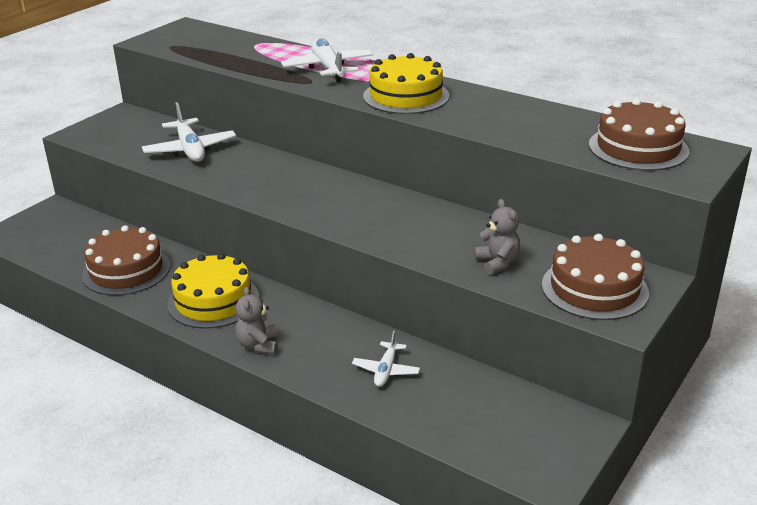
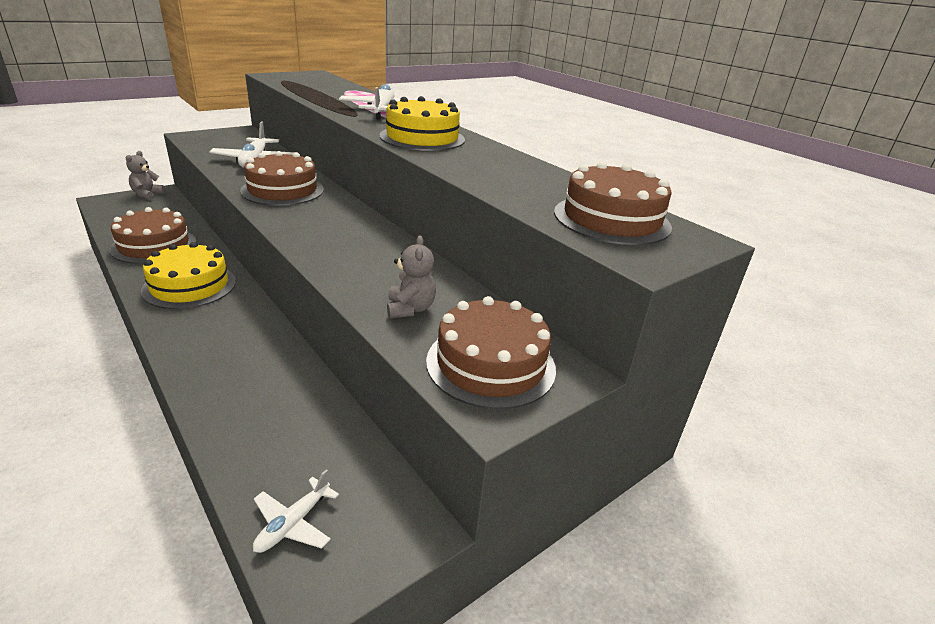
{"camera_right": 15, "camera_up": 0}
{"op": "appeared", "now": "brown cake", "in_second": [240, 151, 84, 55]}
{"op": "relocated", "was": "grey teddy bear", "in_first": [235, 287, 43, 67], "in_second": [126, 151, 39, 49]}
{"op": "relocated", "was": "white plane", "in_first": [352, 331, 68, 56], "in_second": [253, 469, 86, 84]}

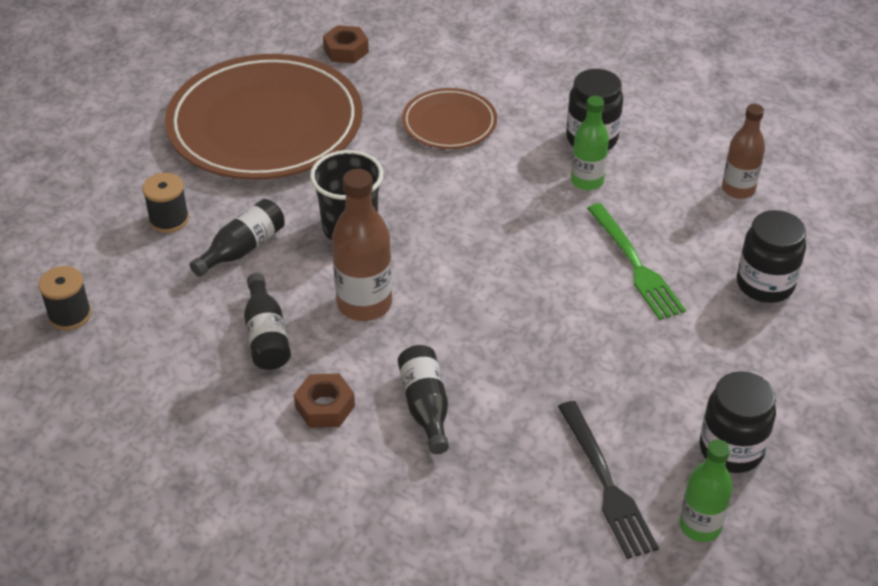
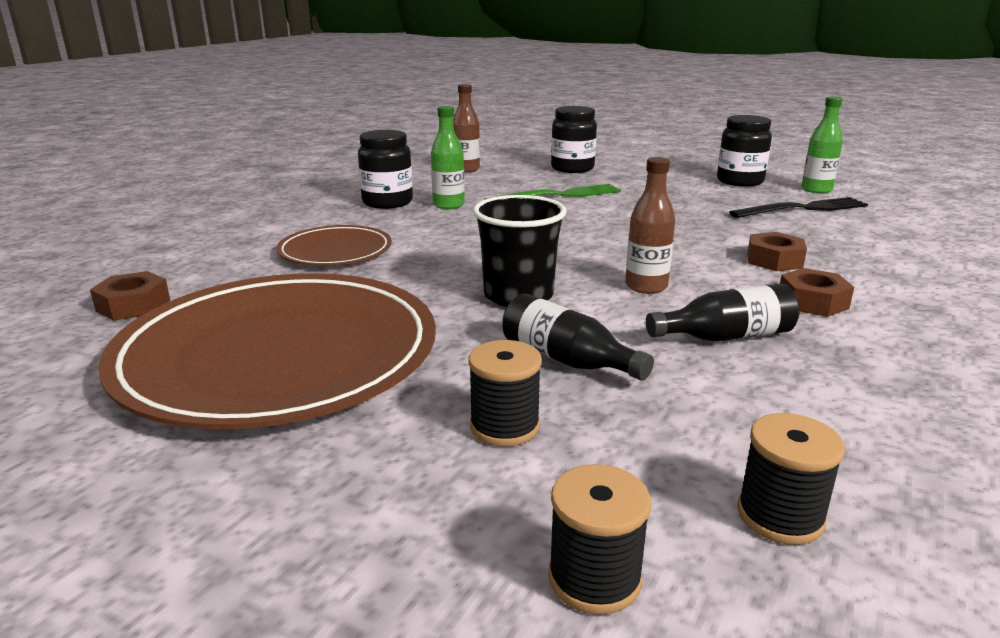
{"camera_right": -90, "camera_up": -20}
{"op": "appeared", "now": "black spool", "in_second": [548, 464, 103, 151]}
{"op": "exchanged", "was": "black bottle", "now": "brown nut", "in_first": [398, 345, 51, 109], "in_second": [747, 232, 60, 39]}
{"op": "size", "was": "brown bottle", "in_first": [332, 169, 60, 152], "in_second": [625, 157, 50, 137], "ratio": 0.66}

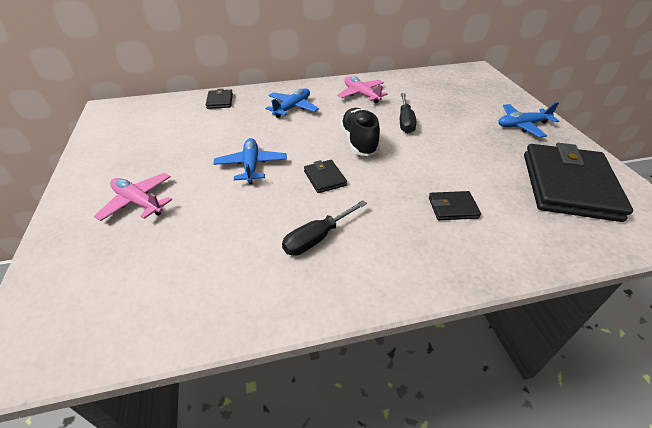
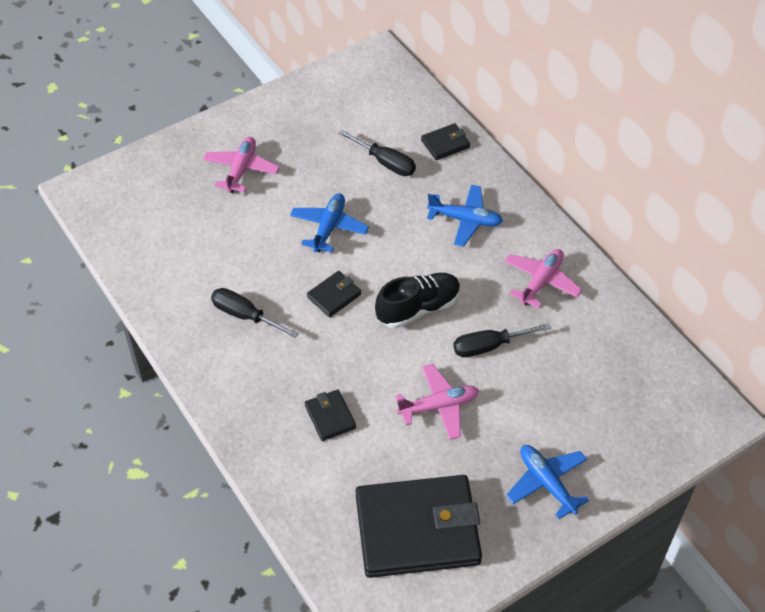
{"camera_right": 70, "camera_up": 10}
{"op": "appeared", "now": "black screwdriver", "in_second": [339, 130, 77, 46]}
{"op": "appeared", "now": "pink plane", "in_second": [396, 364, 83, 76]}
{"op": "spun", "was": "blue plane", "in_first": [213, 138, 74, 46], "in_second": [290, 193, 79, 59], "clockwise": -45}

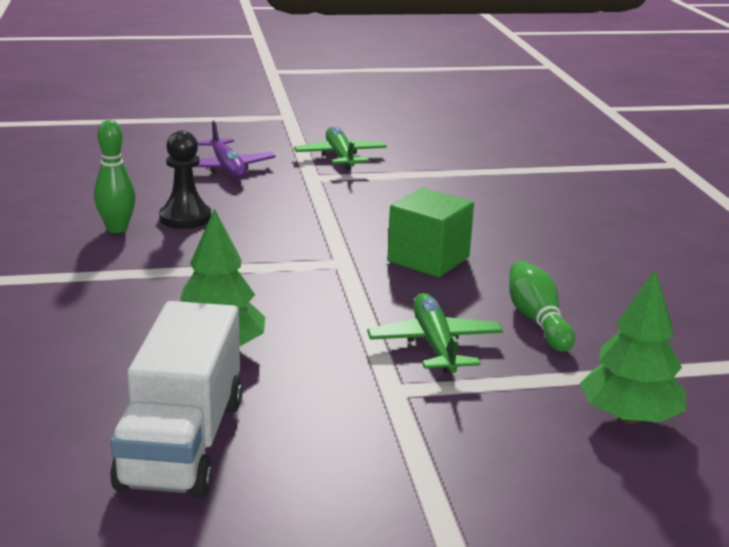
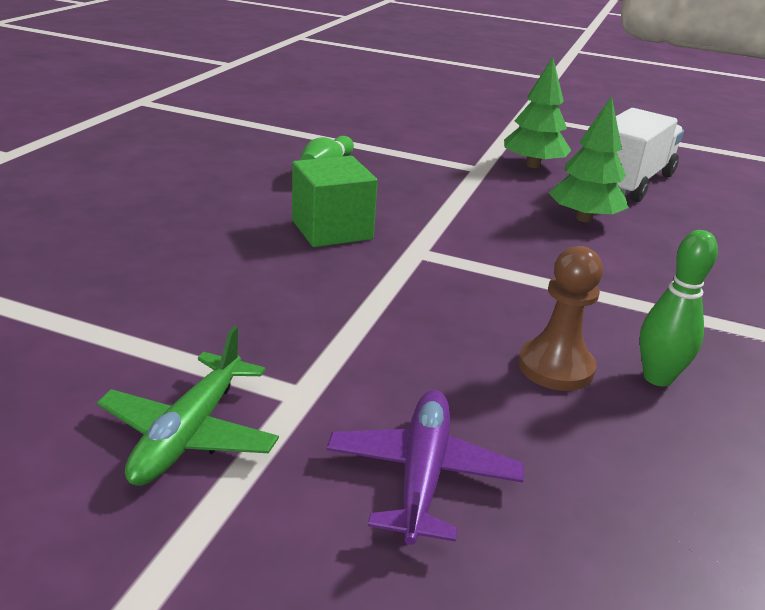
{"camera_right": -150, "camera_up": 5}
{"op": "missing", "was": "green plane", "in_first": [367, 293, 136, 80]}
{"op": "relocated", "was": "green tree", "in_first": [580, 269, 106, 155], "in_second": [504, 57, 68, 111]}
{"op": "colour", "was": "black pawn", "now": "brown pawn", "in_first": [159, 130, 52, 99], "in_second": [518, 246, 85, 145]}

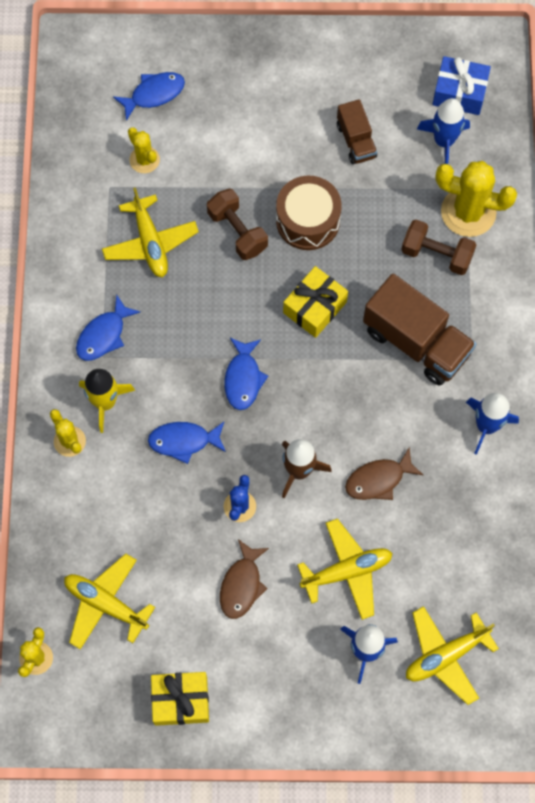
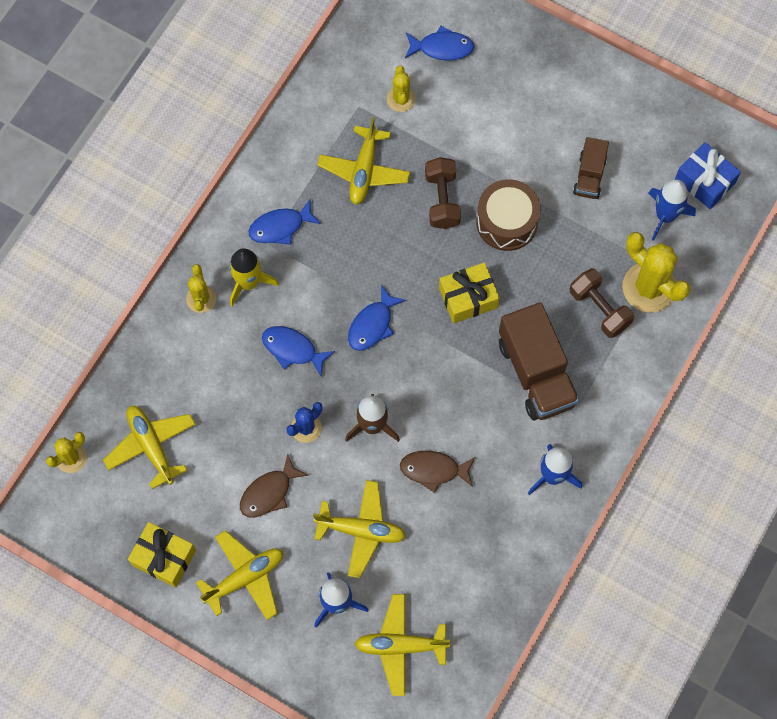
{"camera_right": 30, "camera_up": 0}
{"op": "appeared", "now": "yellow plane", "in_second": [196, 530, 87, 90]}

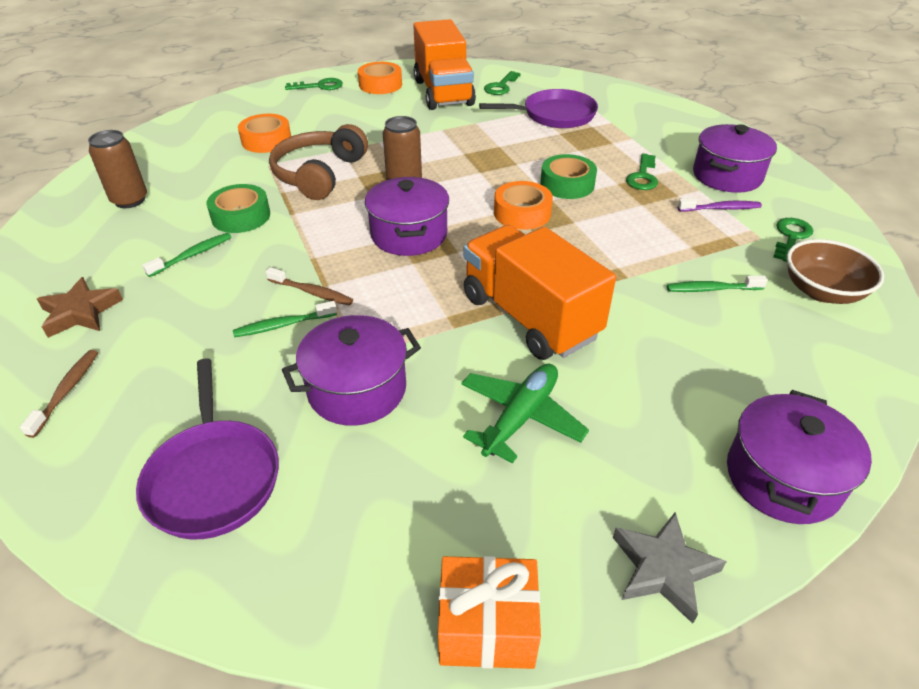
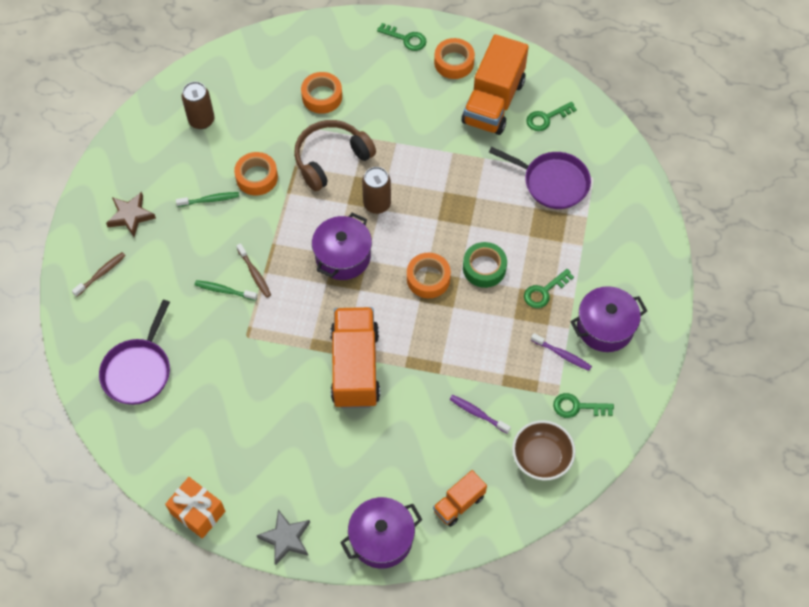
{"camera_right": 35, "camera_up": 20}
{"op": "missing", "was": "purple pot", "in_first": [282, 315, 139, 111]}
{"op": "missing", "was": "green plane", "in_first": [461, 364, 128, 99]}
{"op": "appeared", "now": "orange truck", "in_second": [433, 470, 54, 57]}
{"op": "colour", "was": "green tape", "now": "orange tape", "in_first": [206, 184, 64, 49], "in_second": [234, 152, 44, 43]}
{"op": "colour", "was": "green toothbrush", "now": "purple toothbrush", "in_first": [667, 275, 100, 17], "in_second": [449, 395, 62, 39]}
{"op": "spun", "was": "green key", "in_first": [773, 218, 40, 44], "in_second": [553, 393, 61, 25], "clockwise": -150}

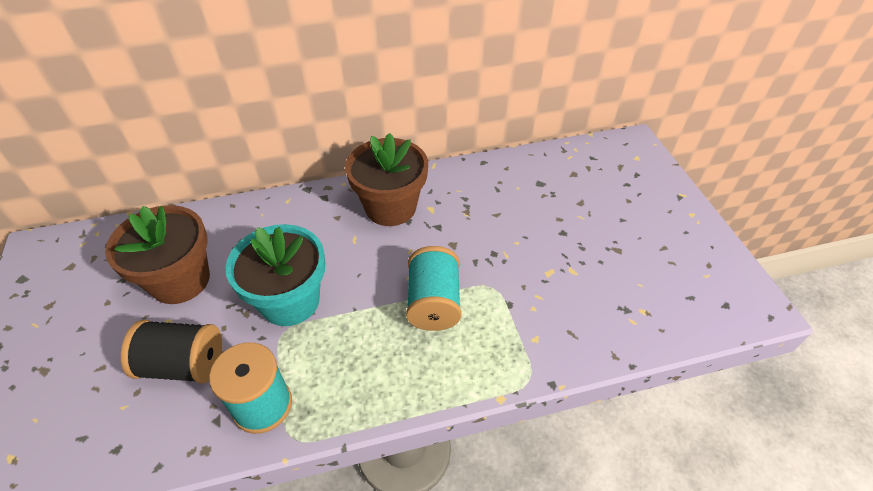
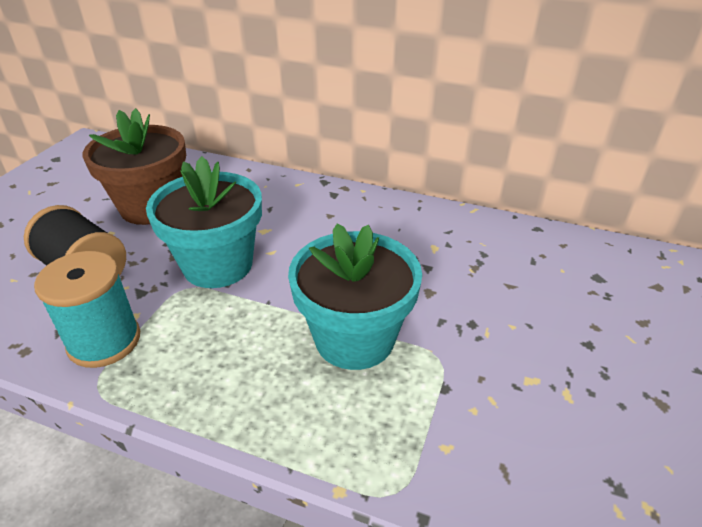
{"camera_right": 35, "camera_up": -10}
{"op": "missing", "was": "brown flower pot", "in_first": [345, 133, 83, 93]}
{"op": "exchanged", "was": "turquoise spool", "now": "turquoise flower pot", "in_first": [406, 246, 56, 85], "in_second": [288, 224, 134, 146]}

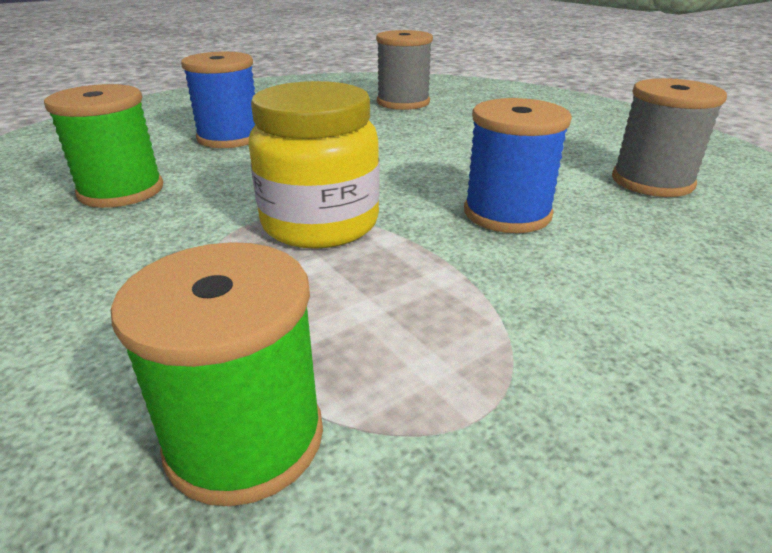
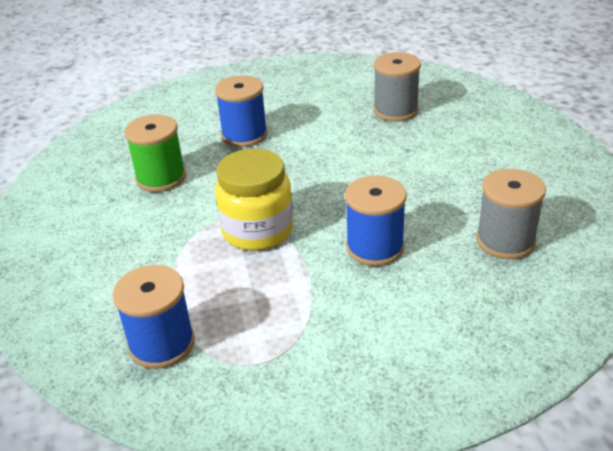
{"camera_right": 25, "camera_up": 5}
{"op": "colour", "was": "green spool", "now": "blue spool", "in_first": [111, 242, 212, 264], "in_second": [113, 265, 82, 104]}

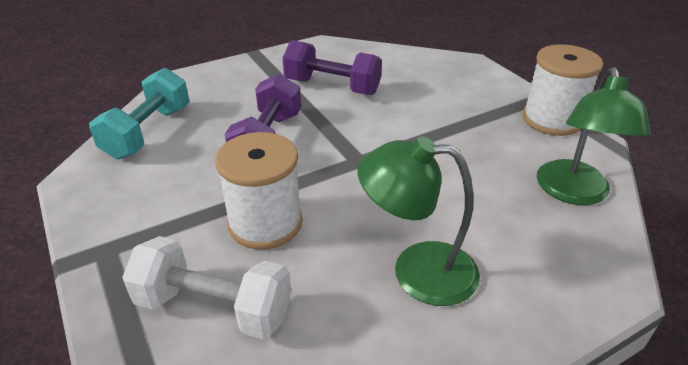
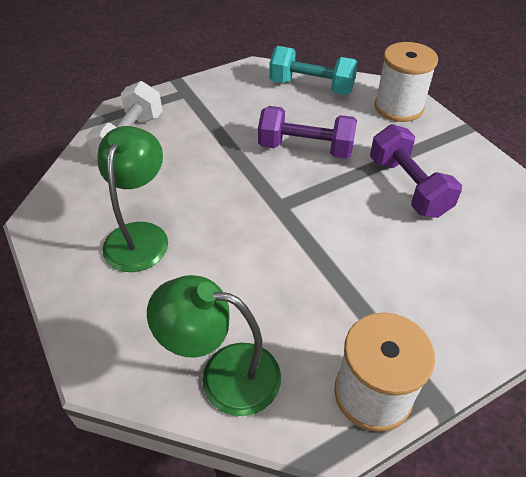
{"camera_right": 90, "camera_up": 10}
{"op": "relocated", "was": "white spool", "in_first": [215, 132, 87, 118], "in_second": [374, 42, 64, 80]}
{"op": "spun", "was": "purple dumbbell", "in_first": [283, 40, 99, 55], "in_second": [370, 124, 92, 94], "clockwise": -45}

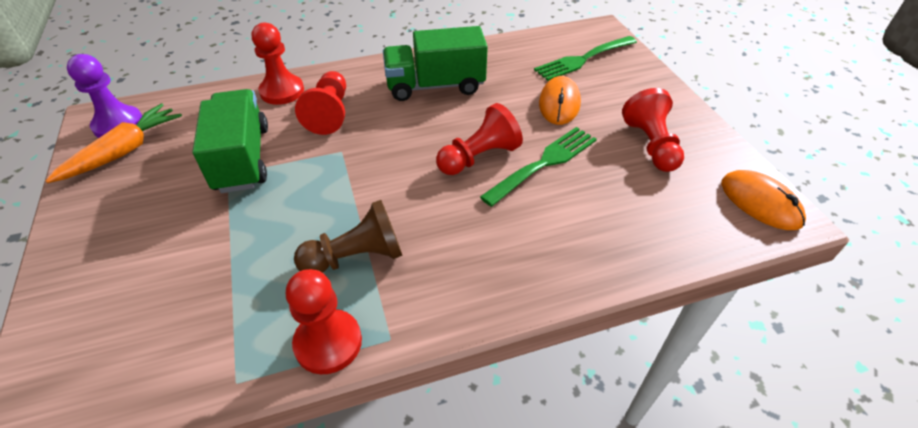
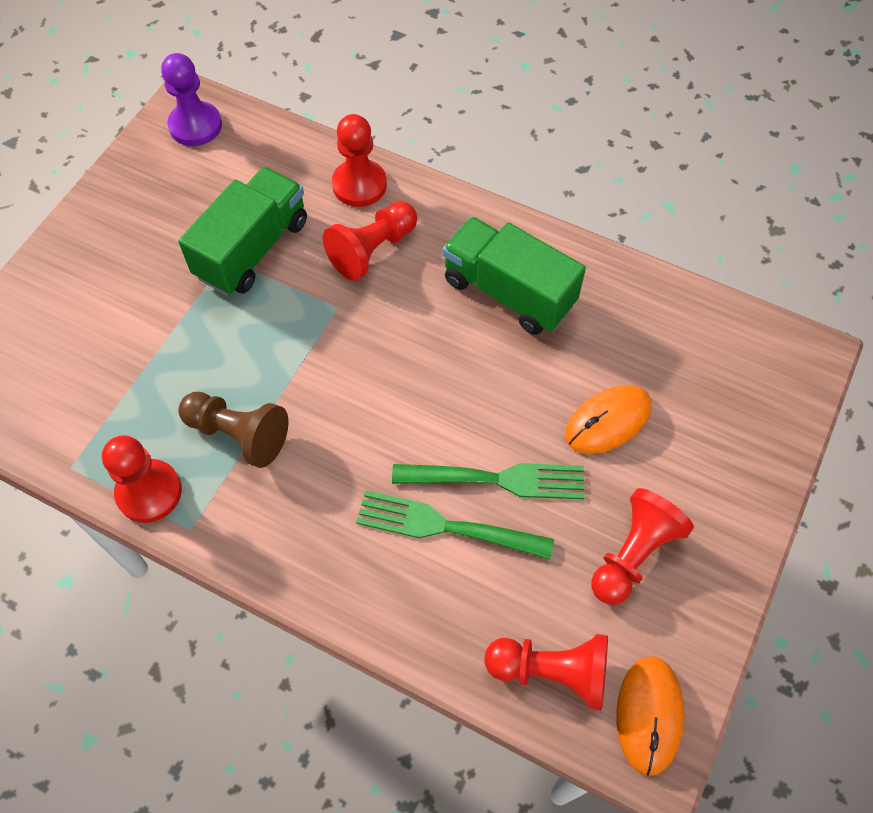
{"camera_right": 45, "camera_up": 15}
{"op": "missing", "was": "orange carrot", "in_first": [45, 103, 137, 80]}
{"op": "relocated", "was": "red pawn", "in_first": [436, 103, 87, 72], "in_second": [485, 634, 123, 77]}
{"op": "relocated", "was": "green fork", "in_first": [534, 36, 103, 45], "in_second": [356, 490, 198, 70]}

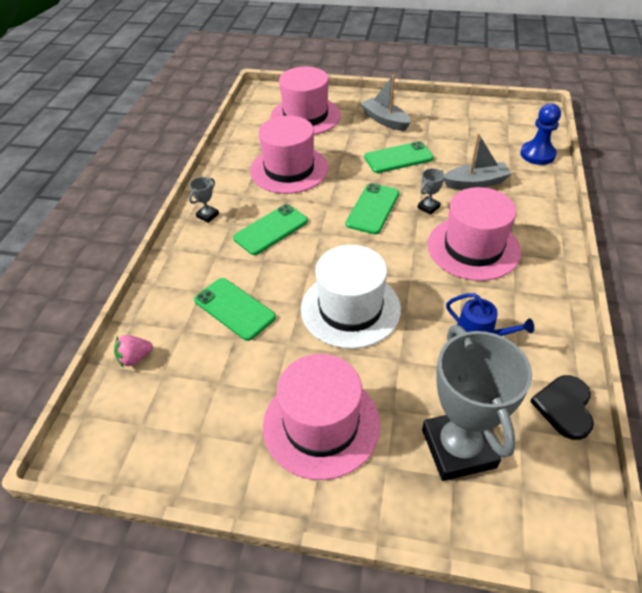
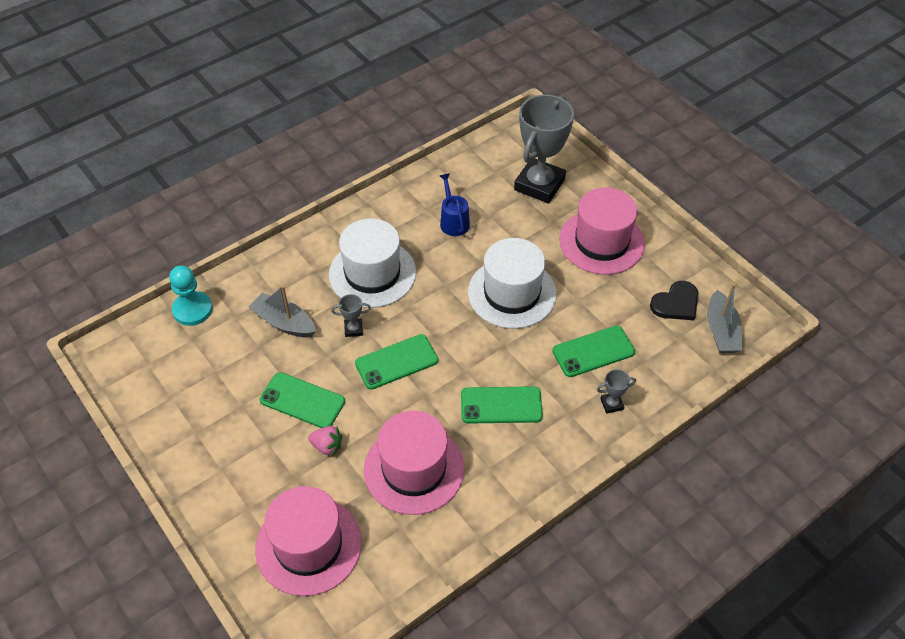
{"camera_right": -140, "camera_up": 5}
{"op": "relocated", "was": "pink strawberry", "in_first": [114, 335, 39, 33], "in_second": [308, 426, 34, 30]}
{"op": "relocated", "was": "grey trophy", "in_first": [189, 177, 30, 46], "in_second": [597, 369, 39, 45]}
{"op": "relocated", "was": "grey boat", "in_first": [360, 75, 51, 56], "in_second": [707, 283, 35, 70]}
{"op": "relocated", "was": "black heart", "in_first": [530, 375, 64, 65], "in_second": [650, 281, 48, 39]}
{"op": "colour", "was": "pink hat", "now": "white hat", "in_first": [428, 187, 93, 94], "in_second": [329, 218, 87, 90]}
{"op": "colour", "was": "blue pawn", "now": "turquoise pawn", "in_first": [520, 104, 41, 61], "in_second": [169, 265, 44, 61]}
{"op": "spun", "was": "green phone", "in_first": [194, 278, 82, 63], "in_second": [552, 326, 83, 51], "clockwise": 75}

